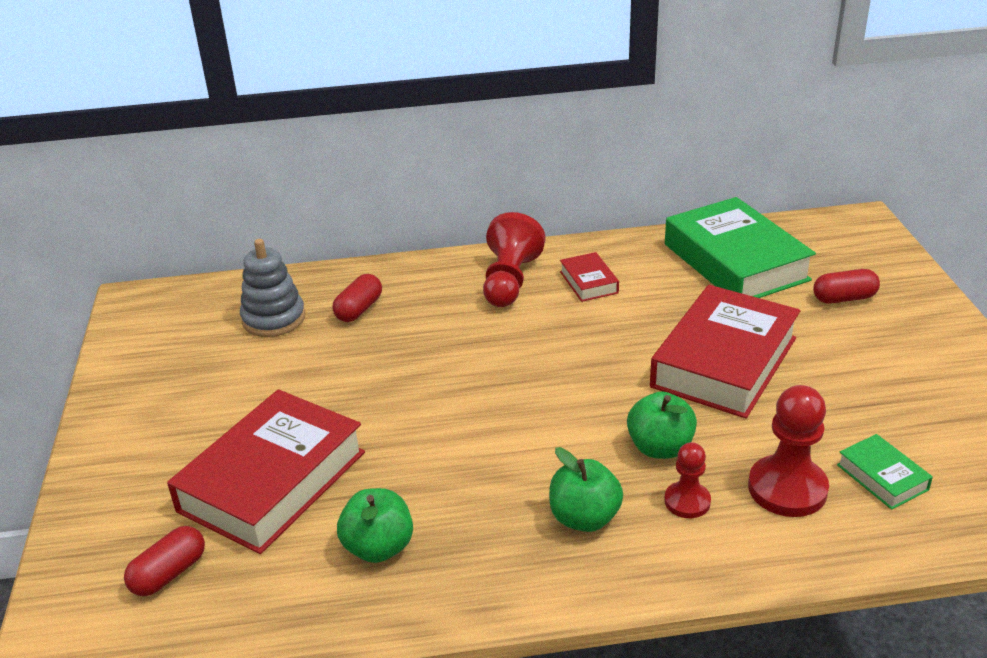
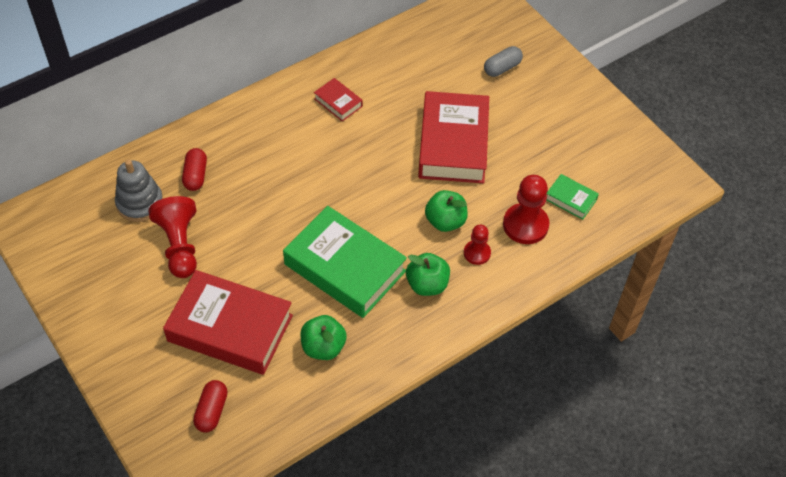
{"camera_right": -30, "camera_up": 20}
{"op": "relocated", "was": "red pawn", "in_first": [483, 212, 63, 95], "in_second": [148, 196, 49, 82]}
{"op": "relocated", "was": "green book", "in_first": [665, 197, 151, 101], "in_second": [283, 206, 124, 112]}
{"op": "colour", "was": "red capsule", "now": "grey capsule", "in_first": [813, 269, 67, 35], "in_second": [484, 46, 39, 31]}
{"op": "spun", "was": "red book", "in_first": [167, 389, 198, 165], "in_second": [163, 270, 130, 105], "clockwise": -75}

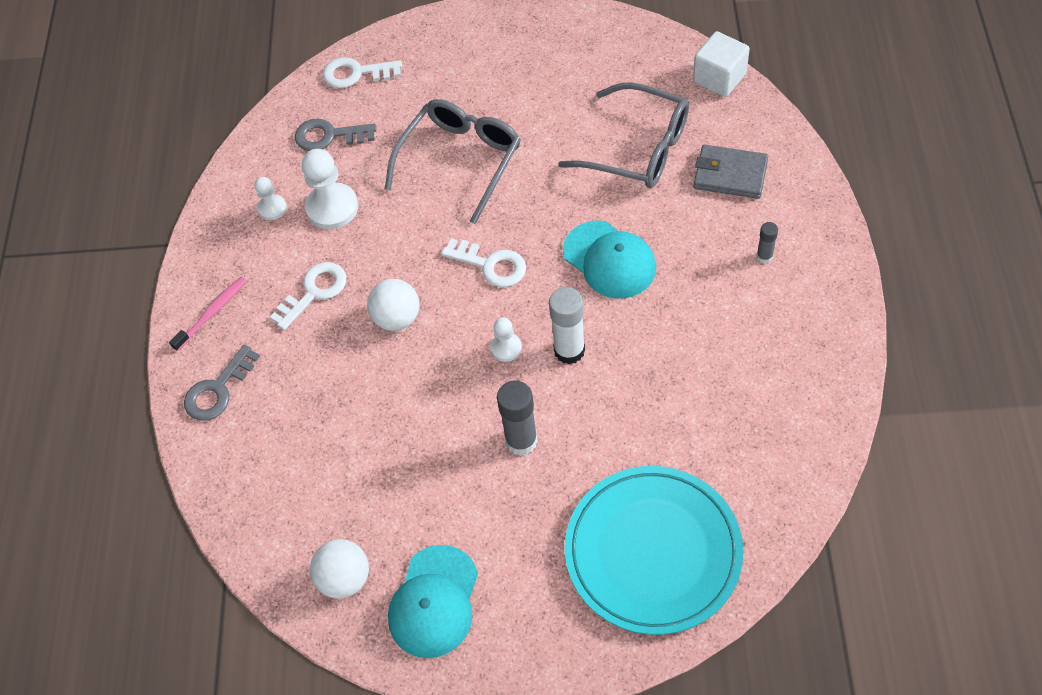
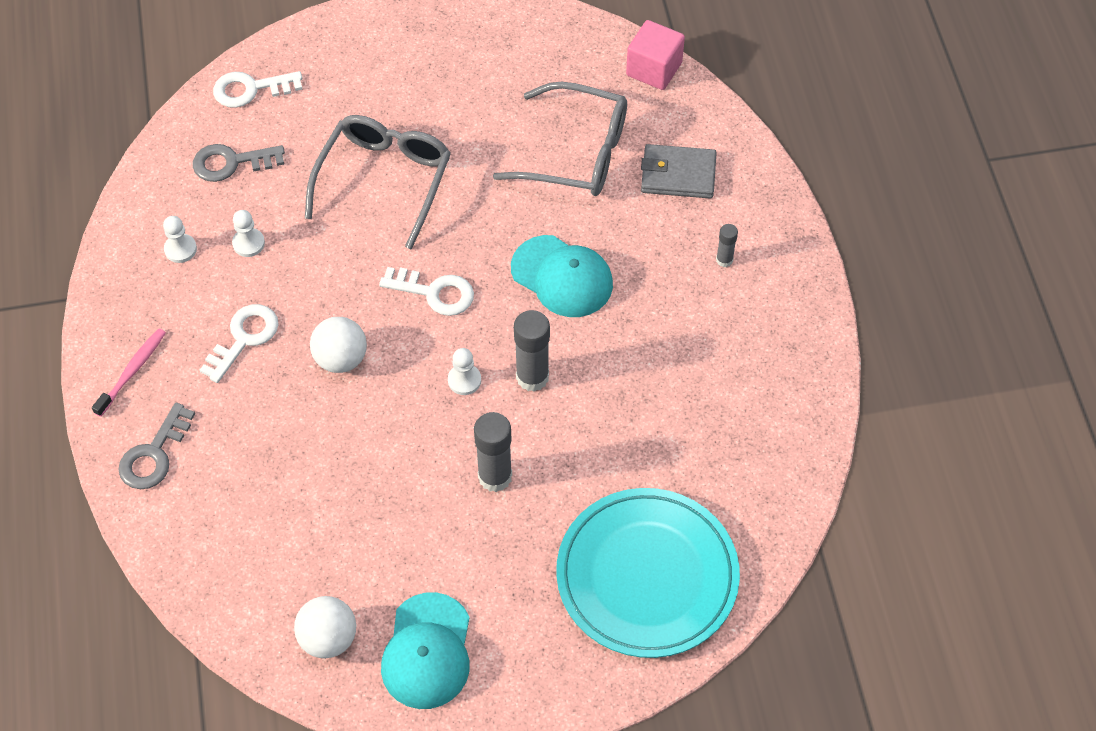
{"camera_right": -15, "camera_up": 0}
{"op": "colour", "was": "white glue stick", "now": "grey glue stick", "in_first": [549, 287, 36, 77], "in_second": [514, 310, 36, 82]}
{"op": "colour", "was": "white cube", "now": "pink cube", "in_first": [693, 31, 57, 66], "in_second": [626, 20, 59, 70]}
{"op": "size", "was": "white pawn", "in_first": [302, 149, 56, 80], "in_second": [232, 210, 33, 47], "ratio": 0.55}

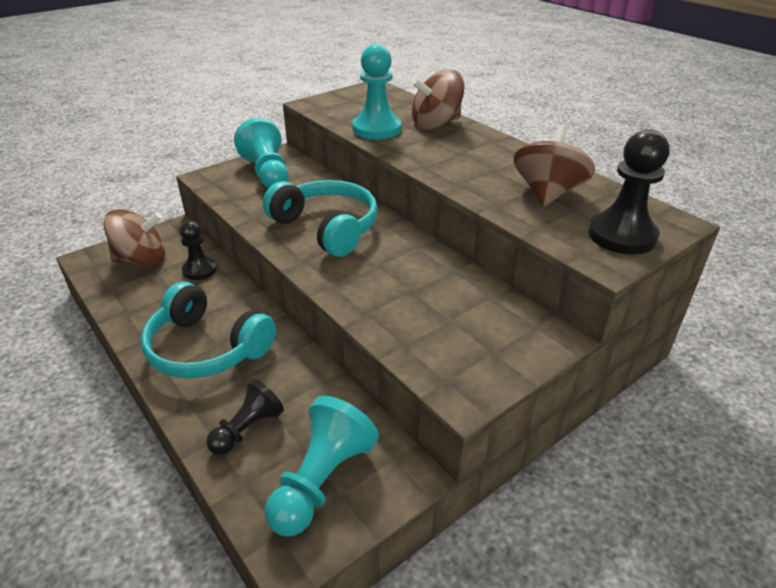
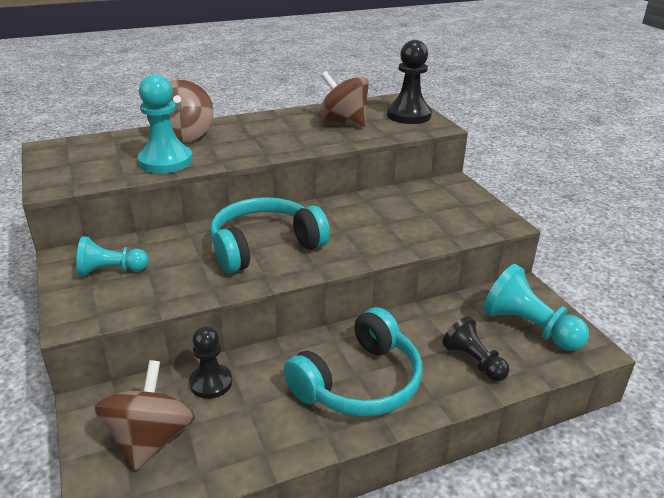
{"camera_right": -75, "camera_up": -5}
{"op": "size", "was": "turquoise pawn", "in_first": [234, 118, 55, 70], "in_second": [76, 236, 73, 40], "ratio": 0.65}

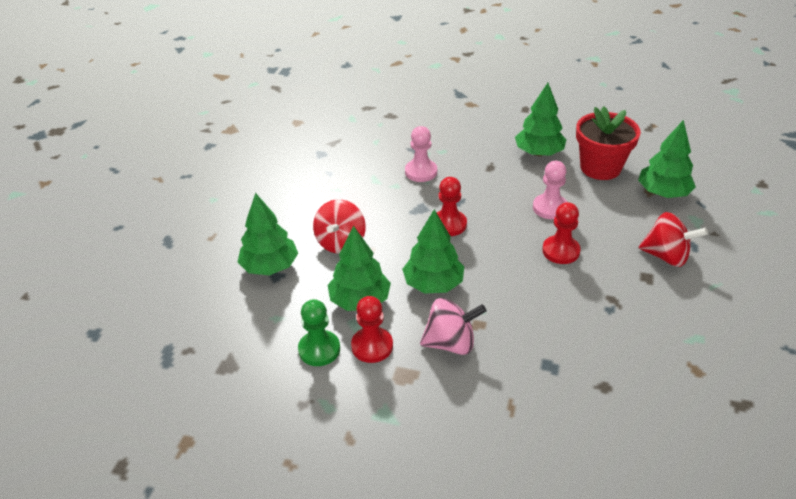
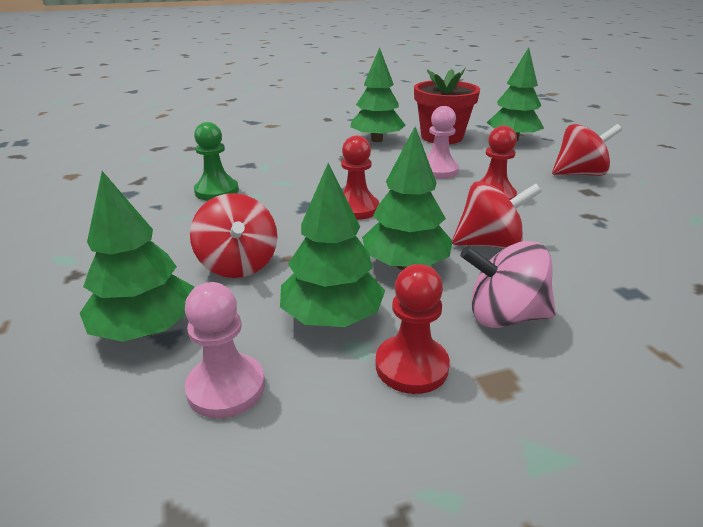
{"camera_right": -35, "camera_up": -10}
{"op": "appeared", "now": "red spinning top", "in_second": [452, 181, 90, 68]}
{"op": "relocated", "was": "green pawn", "in_first": [298, 299, 42, 67], "in_second": [194, 122, 45, 79]}
{"op": "relocated", "was": "pink pawn", "in_first": [405, 126, 32, 56], "in_second": [185, 282, 80, 136]}
{"op": "spun", "was": "pink spinning top", "in_first": [420, 298, 66, 57], "in_second": [460, 241, 96, 87], "clockwise": -135}

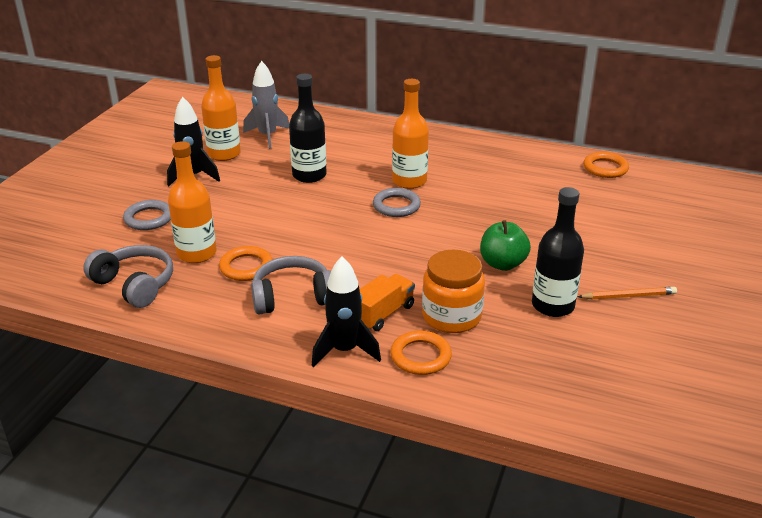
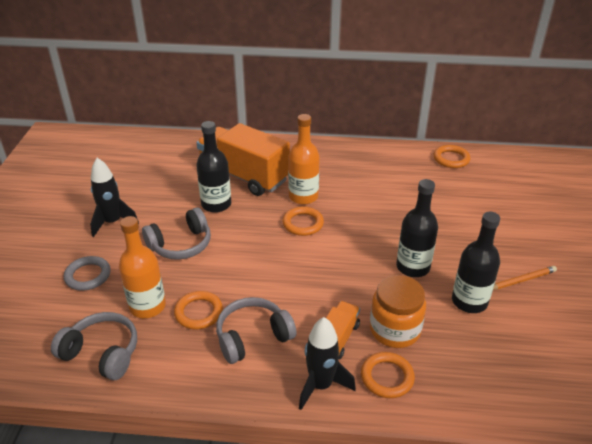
{"camera_right": -15, "camera_up": 5}
{"op": "missing", "was": "orange bottle", "in_first": [201, 55, 40, 106]}
{"op": "missing", "was": "grey rocket", "in_first": [243, 61, 46, 88]}
{"op": "appeared", "now": "grey headphones", "in_second": [142, 208, 69, 52]}
{"op": "appeared", "now": "orange truck", "in_second": [196, 123, 94, 73]}
{"op": "exchanged", "was": "green apple", "now": "black bottle", "in_first": [480, 220, 51, 51], "in_second": [396, 179, 42, 98]}
{"op": "colour", "was": "grey ring", "now": "orange ring", "in_first": [373, 188, 48, 29], "in_second": [282, 206, 42, 30]}

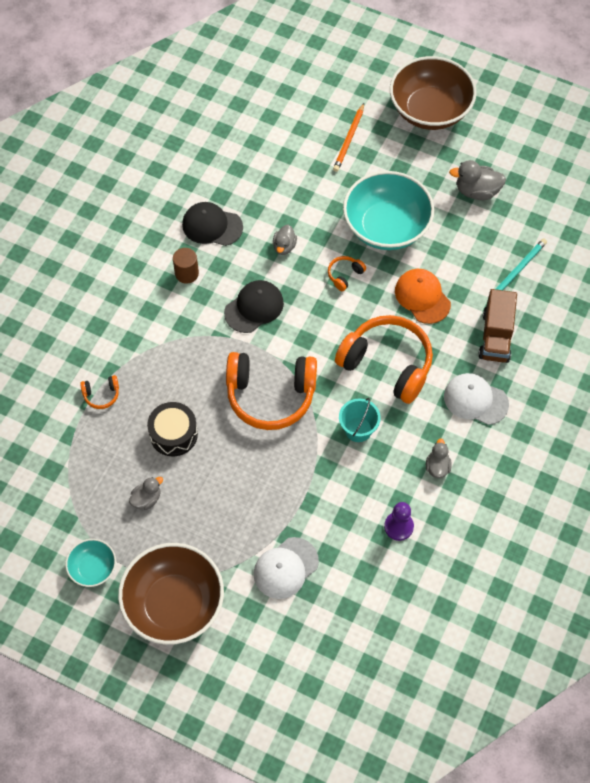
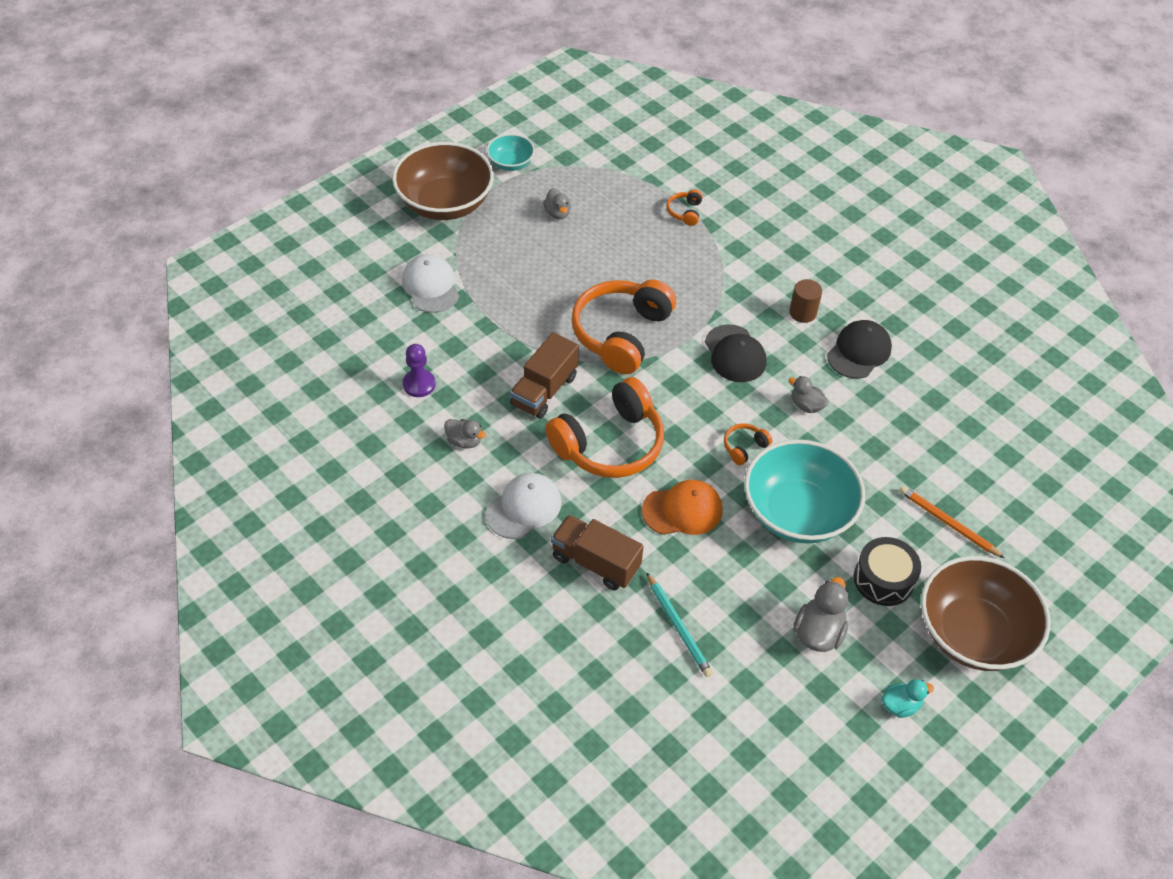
{"camera_right": 110, "camera_up": -10}
{"op": "appeared", "now": "turquoise duck", "in_second": [882, 679, 52, 39]}
{"op": "relocated", "was": "black drum", "in_first": [147, 402, 51, 54], "in_second": [854, 537, 67, 69]}
{"op": "exchanged", "was": "turquoise bucket", "now": "brown truck", "in_first": [339, 398, 42, 44], "in_second": [510, 332, 69, 87]}
{"op": "spun", "was": "orange headphones", "in_first": [328, 256, 38, 35], "in_second": [724, 423, 48, 42], "clockwise": -105}

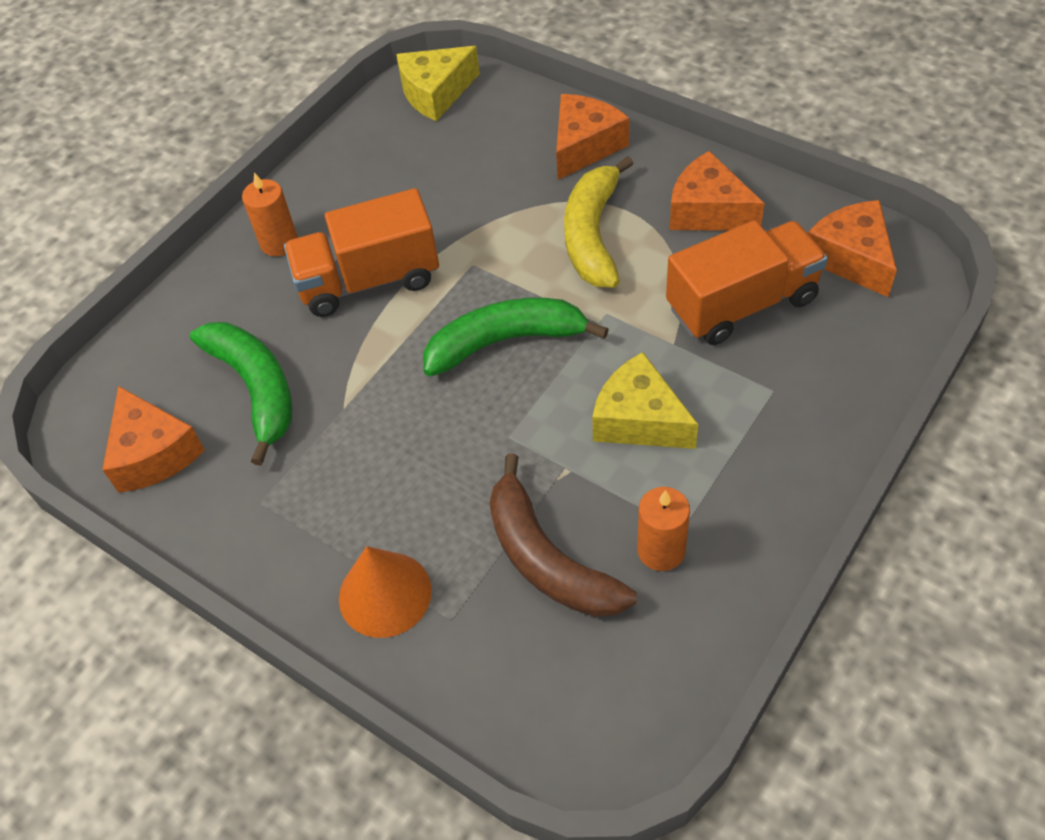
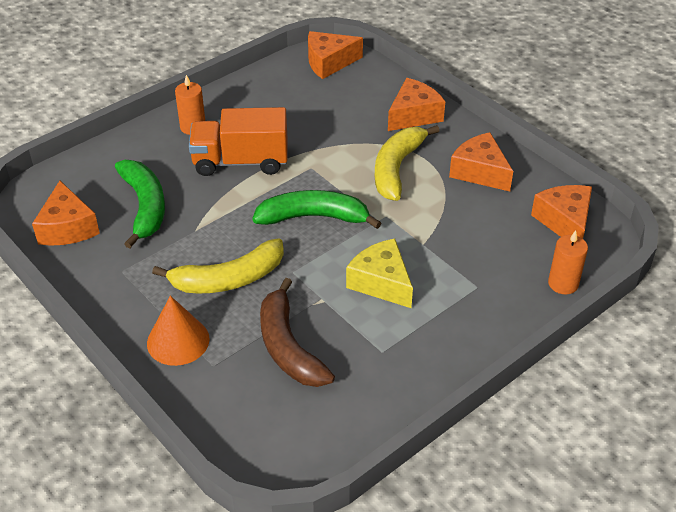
{"camera_right": 10, "camera_up": -10}
{"op": "missing", "was": "orange truck", "in_first": [666, 220, 162, 125]}
{"op": "appeared", "now": "yellow banana", "in_second": [152, 238, 132, 56]}
{"op": "relocated", "was": "orange candle", "in_first": [637, 487, 53, 84], "in_second": [548, 230, 40, 64]}
{"op": "colour", "was": "yellow cheese", "now": "orange cheese", "in_first": [396, 46, 84, 75], "in_second": [308, 31, 55, 48]}

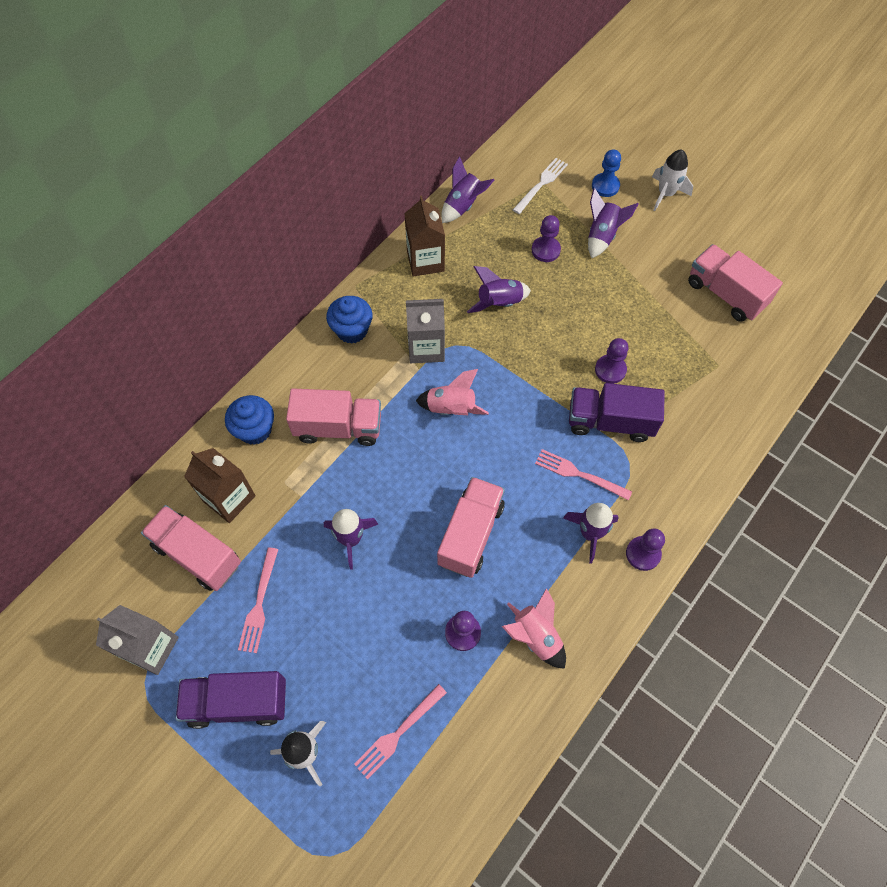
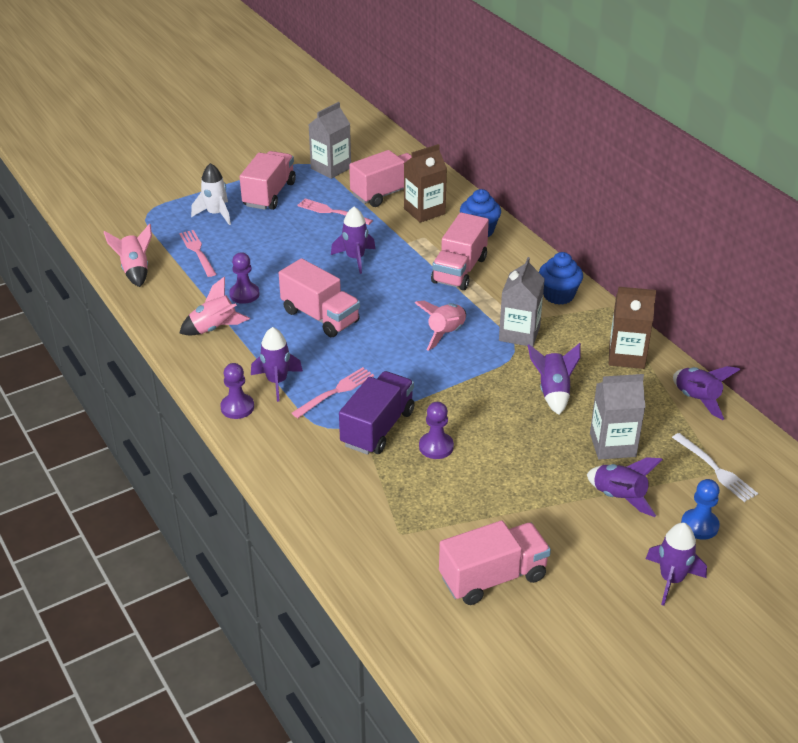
{"camera_right": 110, "camera_up": -25}
{"op": "appeared", "now": "pink rocket", "in_second": [104, 223, 48, 64]}
{"op": "exchanged", "was": "purple pawn", "now": "grey carton", "in_first": [532, 215, 29, 47], "in_second": [590, 374, 55, 86]}
{"op": "colour", "was": "purple truck", "now": "pink truck", "in_first": [176, 671, 110, 58], "in_second": [240, 151, 56, 59]}
{"op": "colour", "was": "white rocket", "now": "purple rocket", "in_first": [652, 150, 41, 61], "in_second": [646, 523, 61, 83]}

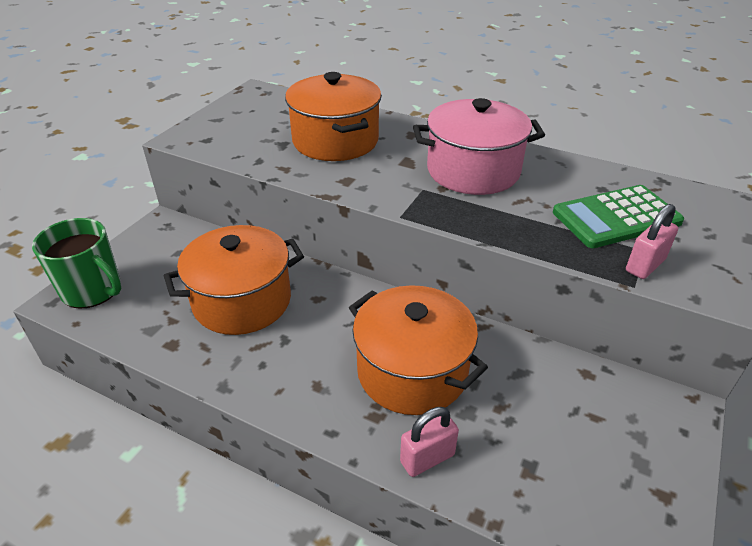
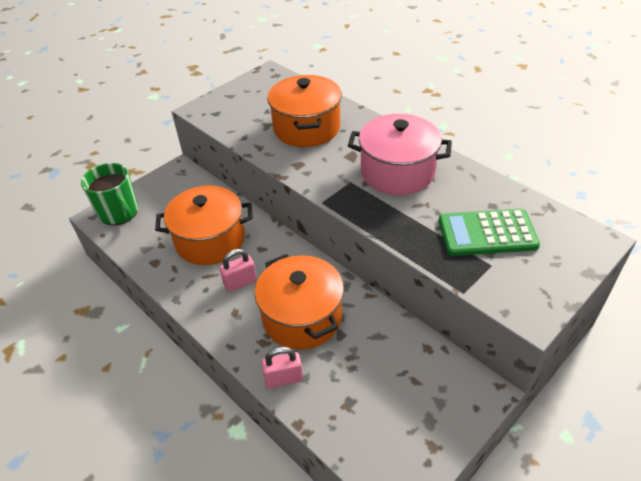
{"camera_right": 20, "camera_up": 5}
{"op": "relocated", "was": "pink padlock", "in_first": [626, 204, 52, 75], "in_second": [220, 249, 37, 43]}

